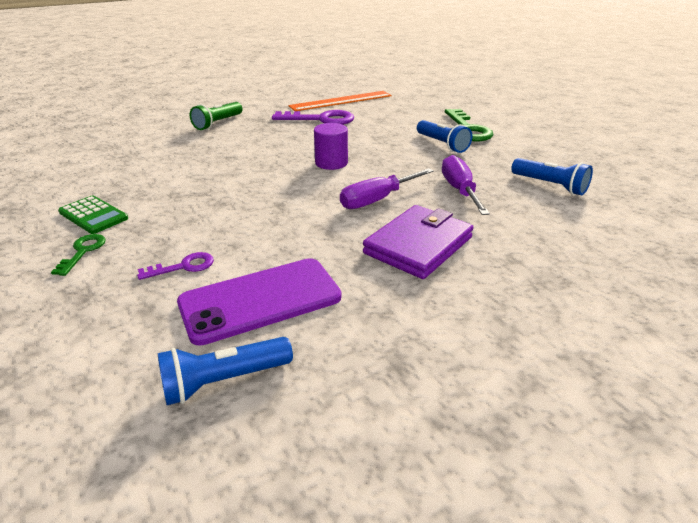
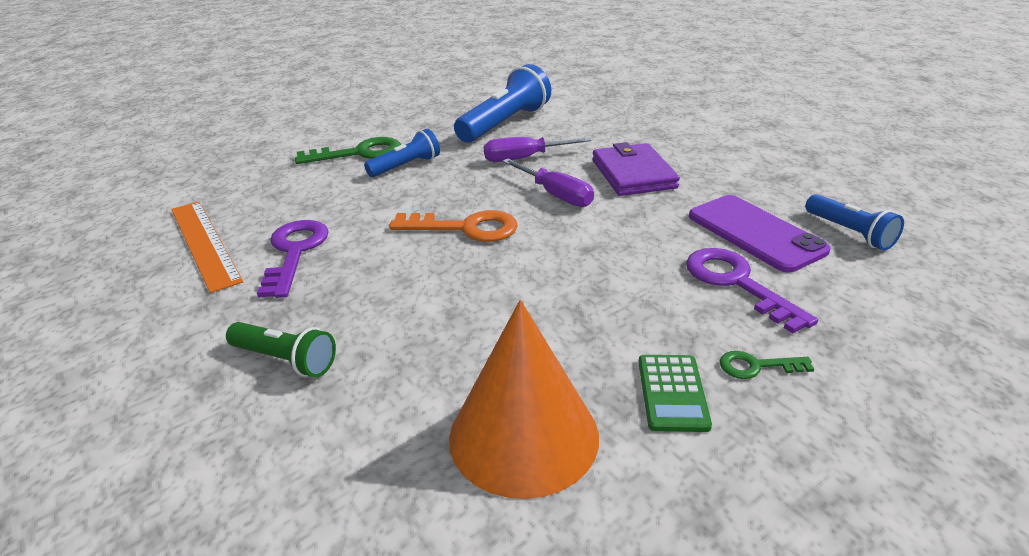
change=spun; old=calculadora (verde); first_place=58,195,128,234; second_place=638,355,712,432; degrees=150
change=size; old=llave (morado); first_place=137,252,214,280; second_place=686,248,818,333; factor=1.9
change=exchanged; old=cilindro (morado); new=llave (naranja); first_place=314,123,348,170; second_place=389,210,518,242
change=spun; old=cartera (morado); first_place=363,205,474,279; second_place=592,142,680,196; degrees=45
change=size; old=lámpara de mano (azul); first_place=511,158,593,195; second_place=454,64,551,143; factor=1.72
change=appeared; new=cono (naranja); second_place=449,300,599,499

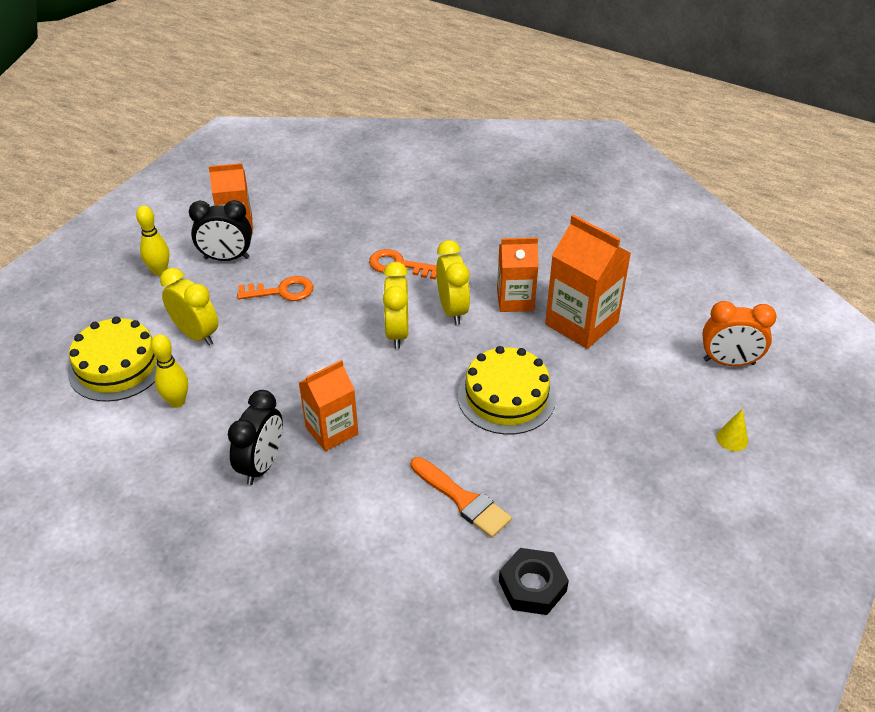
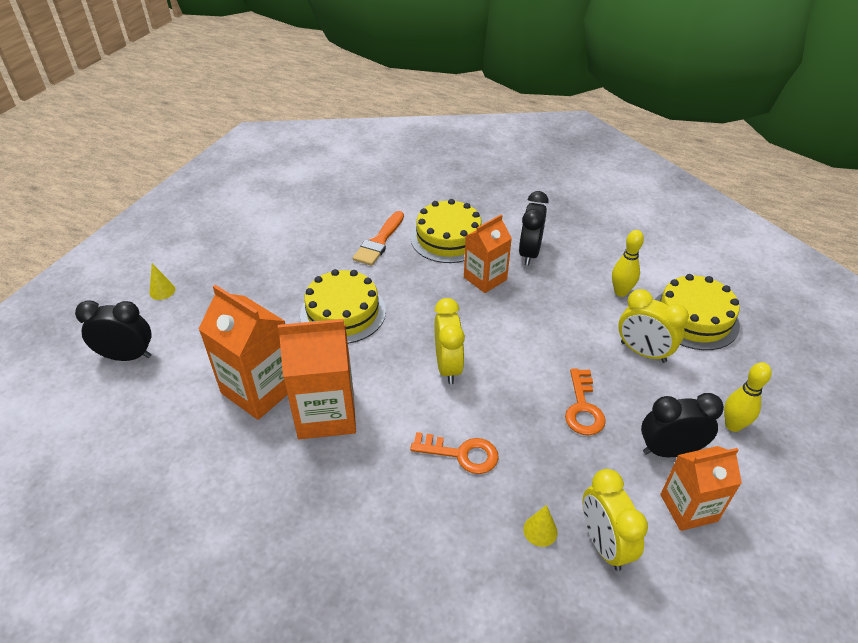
change=spun; old=llave (naranja); first_place=237,276,313,301; second_place=565,368,606,436; degrees=-75
change=spun; old=pincel (naranja); first_place=411,457,512,538; second_place=353,211,404,266; degrees=-105
change=relocated; old=despertador (amarillo); first_place=436,240,470,325; second_place=583,469,648,571
change=size; old=cartón de leche (naranja); first_place=497,237,539,312; second_place=278,319,356,439; factor=1.51
change=missing; old=tuerca (negro); first_place=499,548,569,615
change=colour; old=despertador (naranja); new=despertador (negro); first_place=702,301,777,366; second_place=75,300,152,361
change=appeared; new=tarta (amarillo); second_place=410,199,482,263
change=appeared; new=cono (amarillo); second_place=523,505,558,547

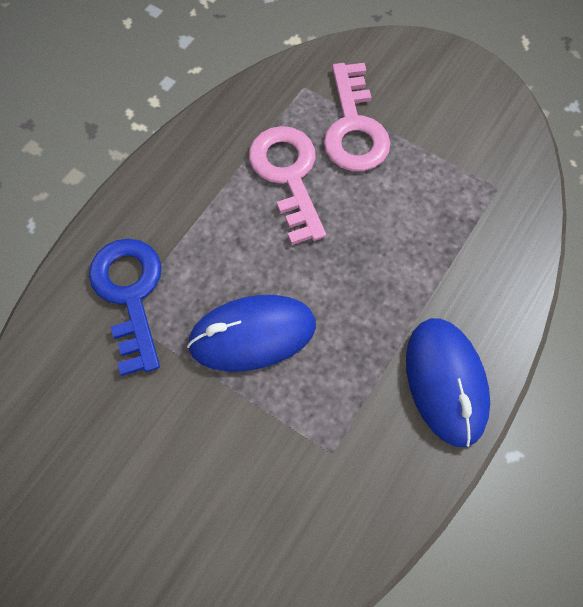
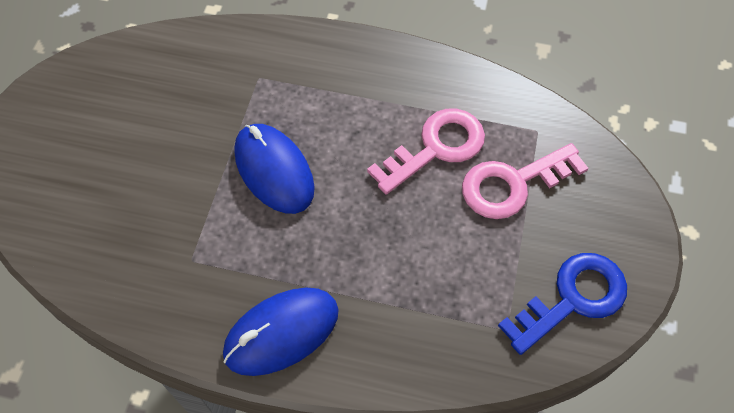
change=relocated; old=llave (azul); first_place=89,239,161,376; second_place=498,253,627,355

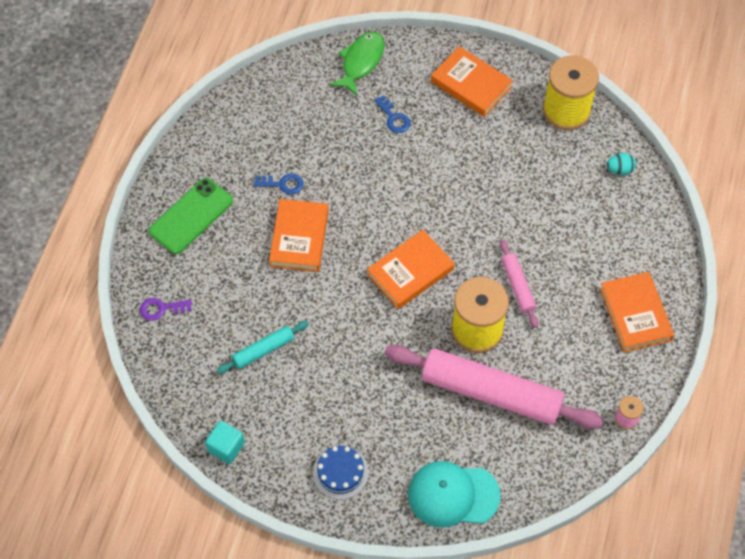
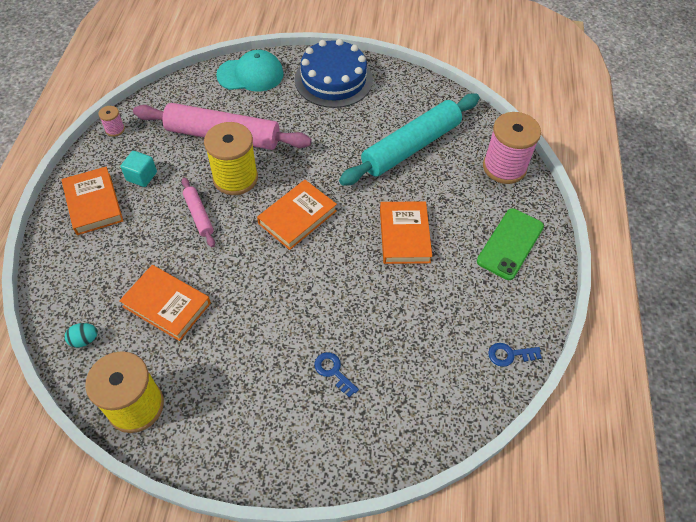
change=exchanged; old=llave (morado); new=carrete (rosa); first_place=140,298,192,321; second_place=483,112,541,184
change=relocated; old=cubo (turquesa); first_place=205,421,245,464; second_place=121,151,157,187
change=size; old=rodillo (turquesa); first_place=217,321,309,374; second_place=339,93,480,186; factor=2.15
change=relocated; old=llave (azul); first_place=254,174,304,194; second_place=488,343,542,367
change=size; old=tarta (azul); first_place=313,446,369,500; second_place=295,39,373,108; factor=1.91
change=missing; old=pez (verde); first_place=330,31,384,96
change=relocated; old=libro (naranja); first_place=431,46,513,117; second_place=119,265,211,341

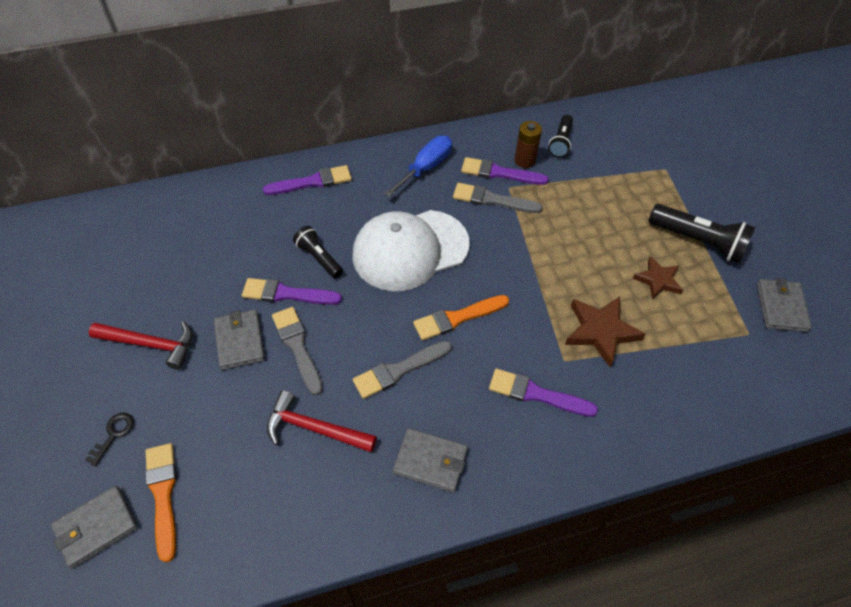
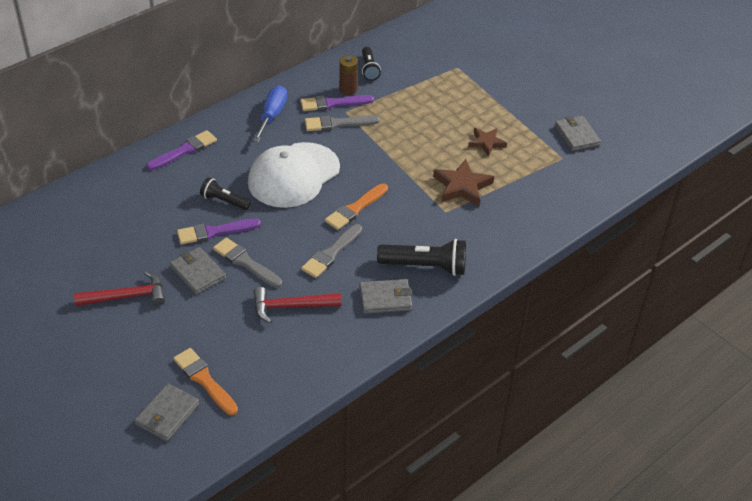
change=missing; old=llave (negro); first_place=85,412,134,466
change=missing; old=pincel (morado); first_place=489,368,598,417
change=relocated; old=lámpara de mano (negro); first_place=649,204,756,263; second_place=377,239,466,276

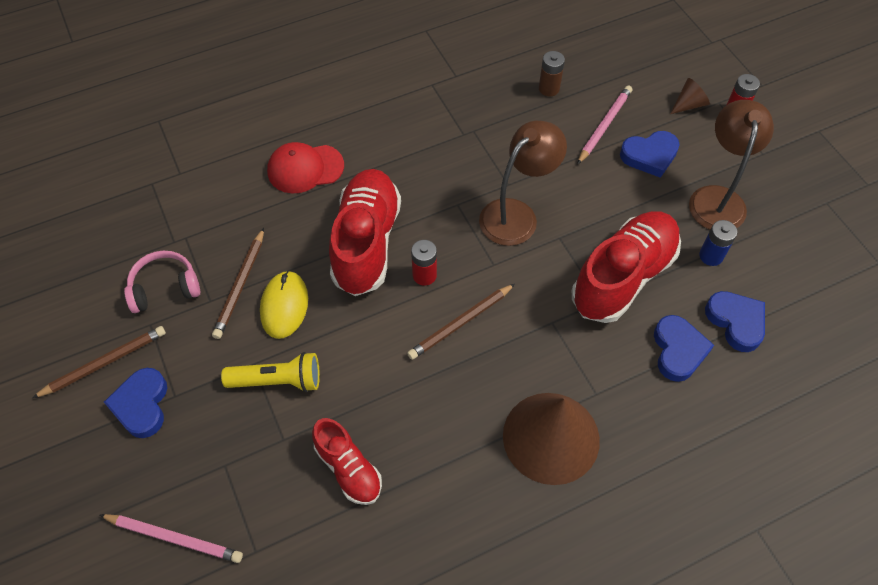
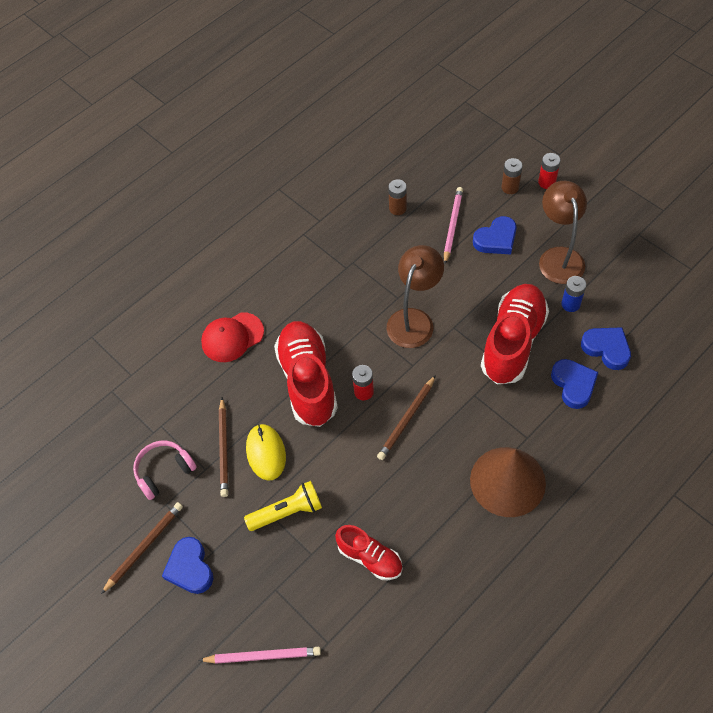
change=exchanged; old=cono (marrón); new=pila (marrón); first_place=670,78,710,114; second_place=502,158,523,194

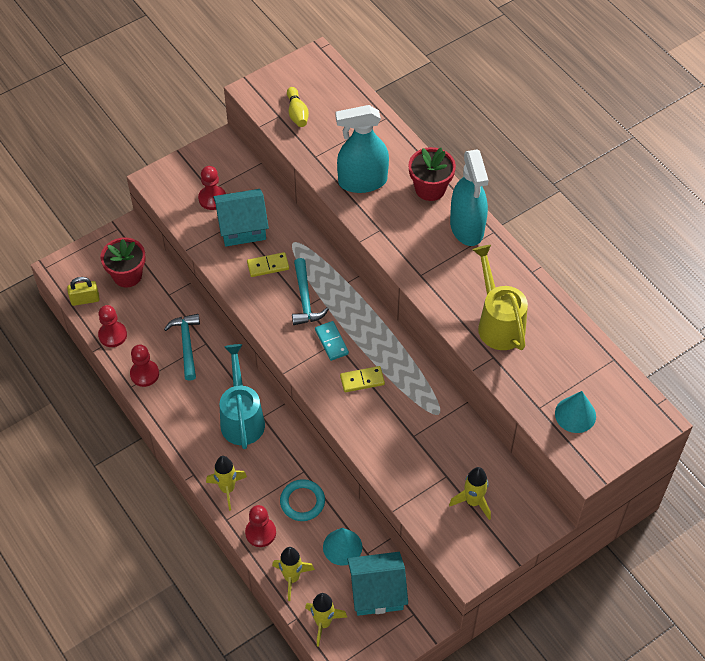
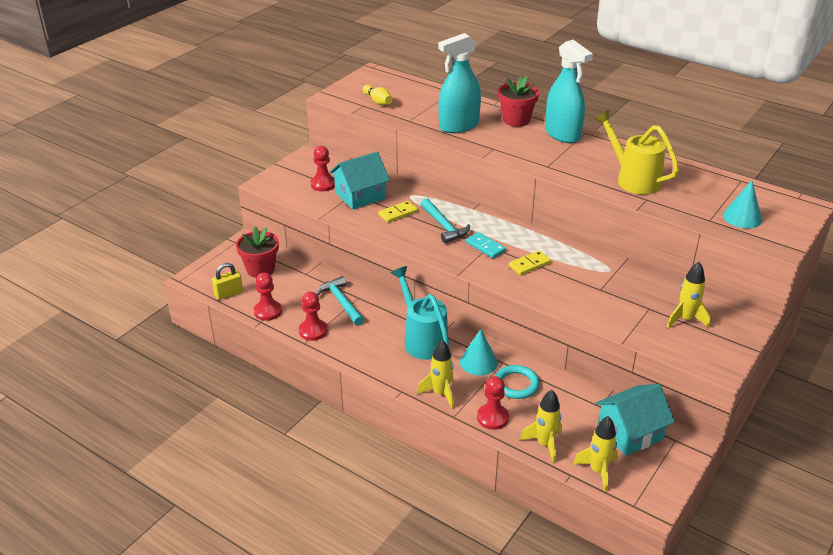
change=relocated; old=cono (turquesa); first_place=323,528,362,566; second_place=460,329,498,375

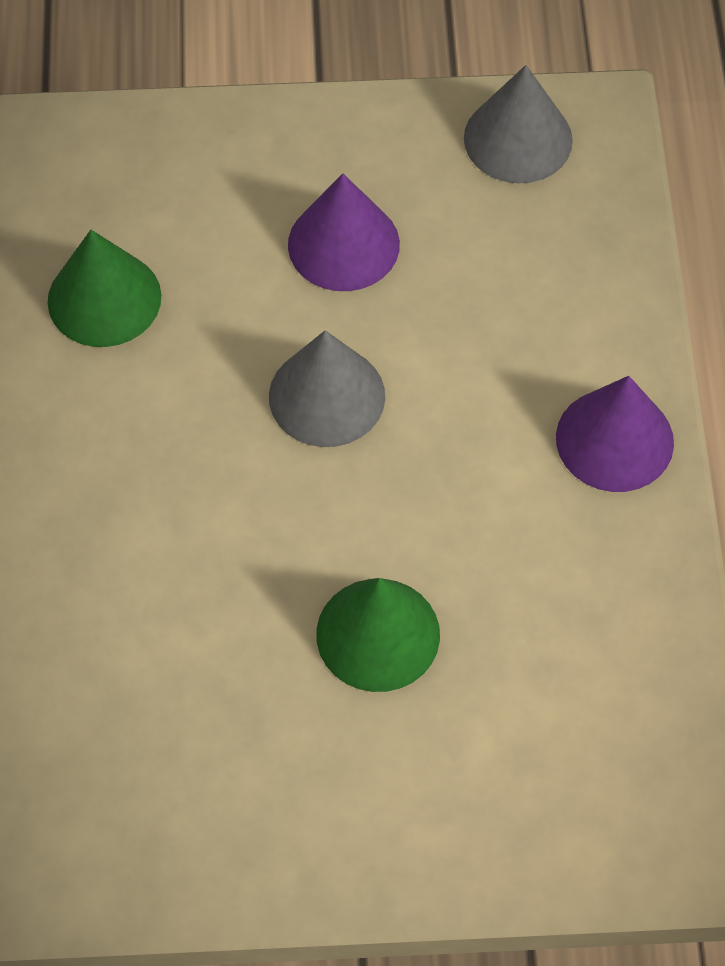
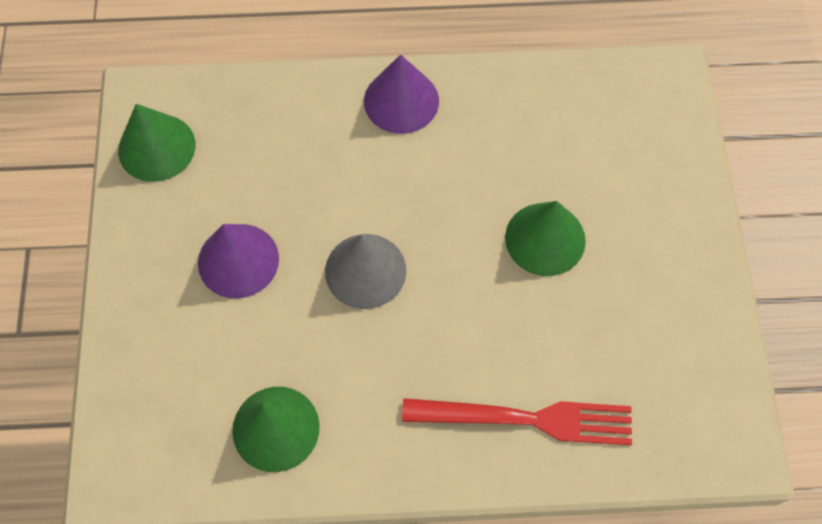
change=colour; old=cono (gris); new=cono (verde); first_place=464,65,573,183; second_place=118,104,195,182
change=appeared; new=tenedor (rojo); second_place=402,398,632,445

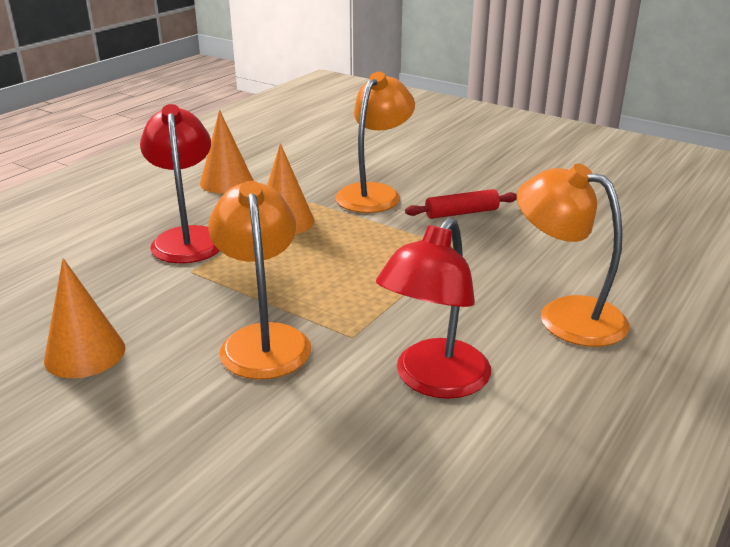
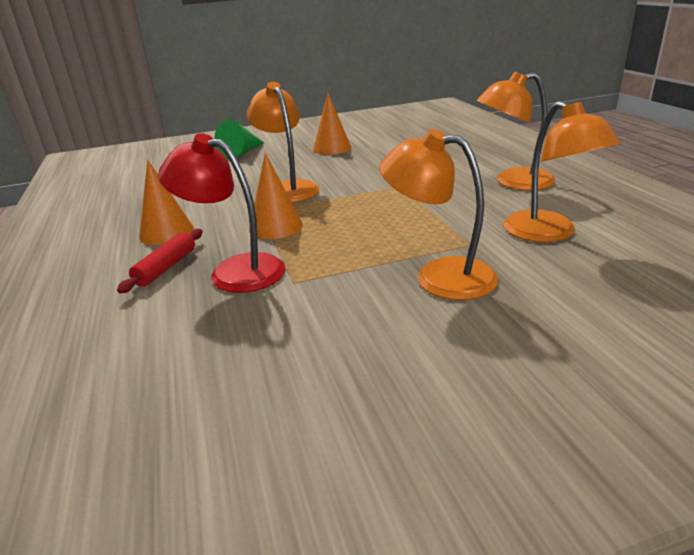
change=relocated; old=cono (naranja); first_place=44,258,125,378; second_place=313,93,351,155
change=colour; old=lámpara (rojo); new=lámpara (naranja); first_place=376,218,491,399; second_place=503,101,621,242
change=relocated; old=rodillo (rojo); first_place=405,189,517,219; second_place=117,229,202,293
change=appeared; new=cono (verde); second_place=214,119,264,160

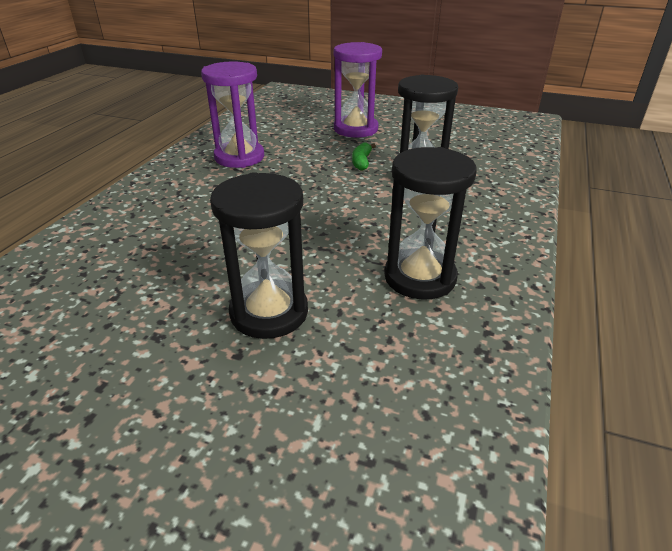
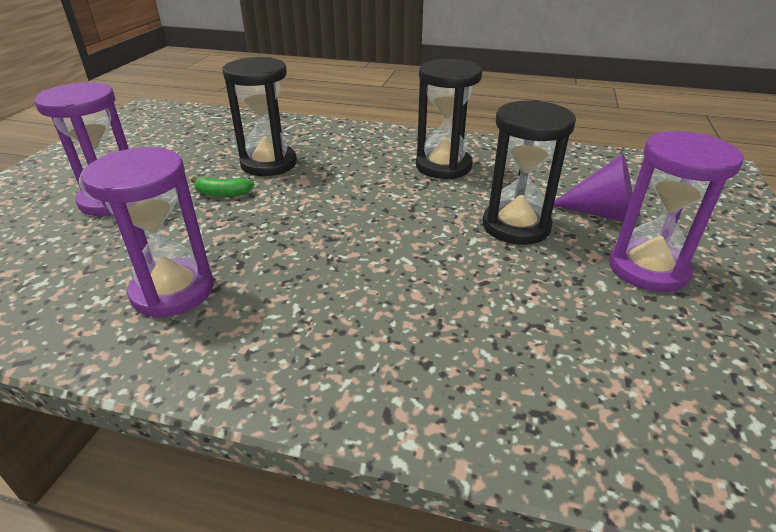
change=appeared; new=cono (morado); second_place=554,154,633,222
change=appeared; new=reloj de arena (morado); second_place=609,131,744,292

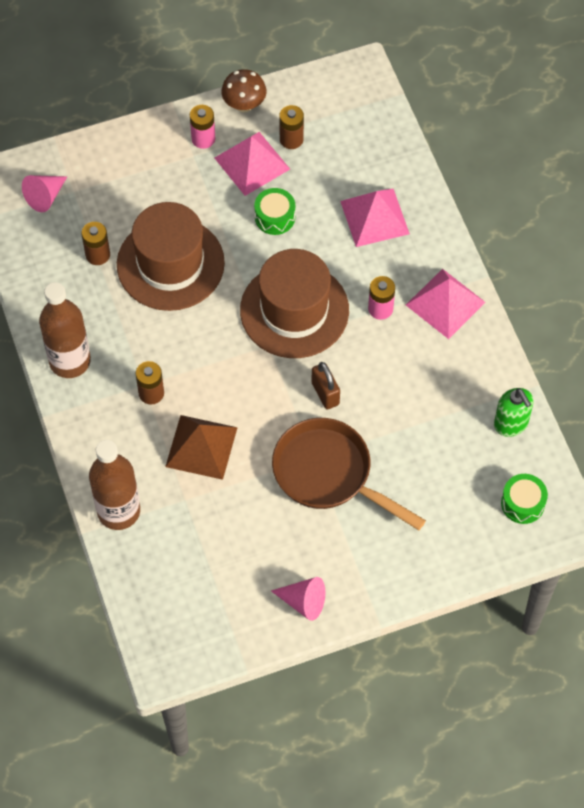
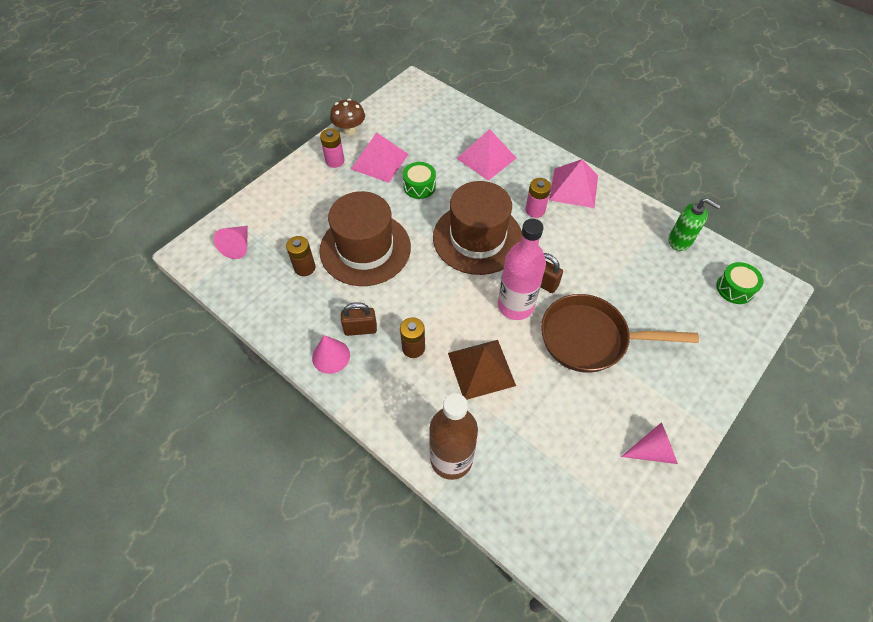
change=exchanged; old=botella (marrón); new=cono (rosa); first_place=39,282,91,378; second_place=312,335,350,374
change=missing; old=pila (marrón); first_place=279,105,304,149
change=appeared; new=candado (marrón); second_place=341,302,377,336
change=appeared; new=botella (rosa); second_place=498,219,546,320

